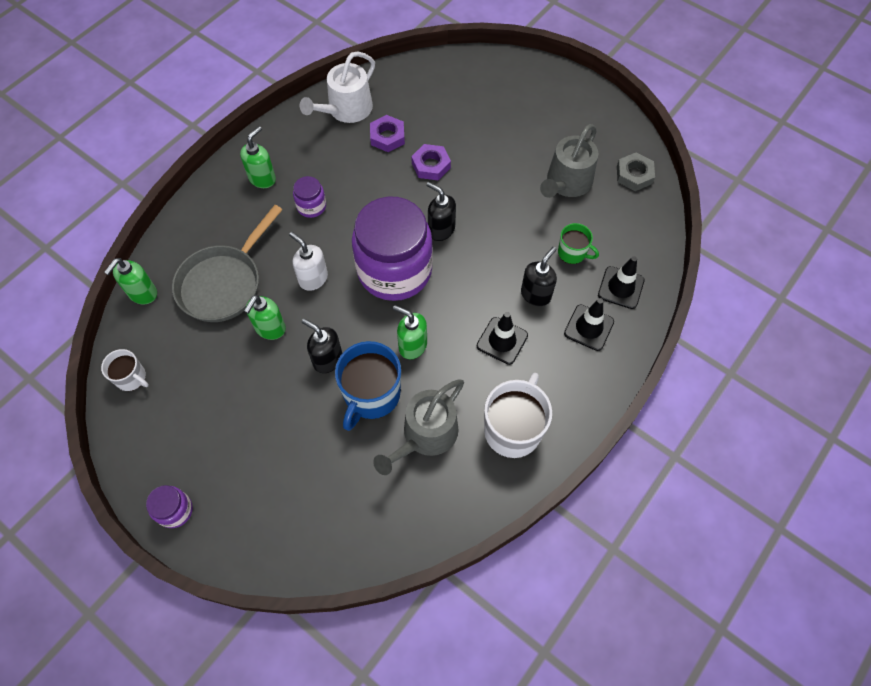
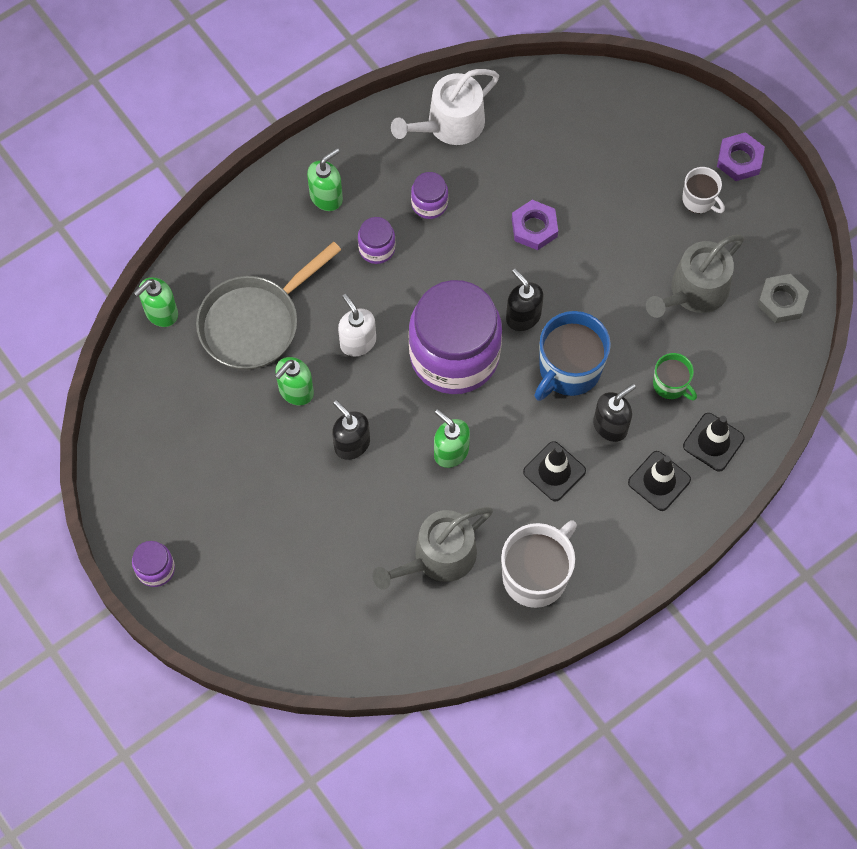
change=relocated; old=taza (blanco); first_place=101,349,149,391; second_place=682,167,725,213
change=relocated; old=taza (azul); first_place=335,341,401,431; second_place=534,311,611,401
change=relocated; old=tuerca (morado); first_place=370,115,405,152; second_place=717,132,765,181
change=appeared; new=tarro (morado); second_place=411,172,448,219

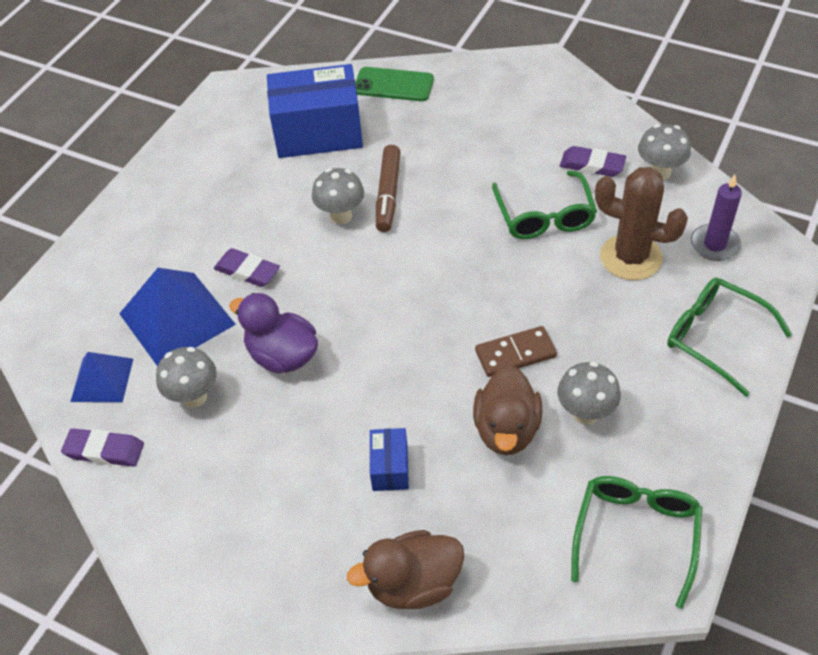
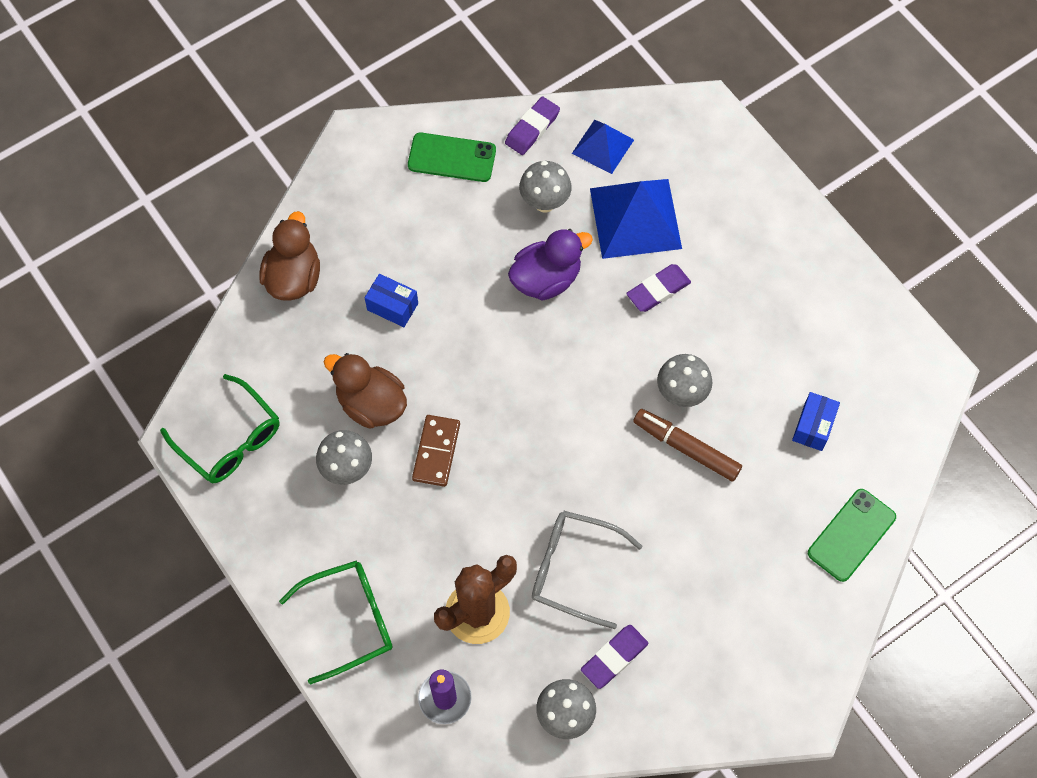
change=size; old=caja (azul); first_place=267,64,363,158; second_place=792,392,840,451; factor=0.46
change=colour; old=gafas (verde); new=gafas (gris); first_place=492,171,597,239; second_place=532,511,642,629
change=appeared; new=móvil (verde); second_place=408,133,496,182

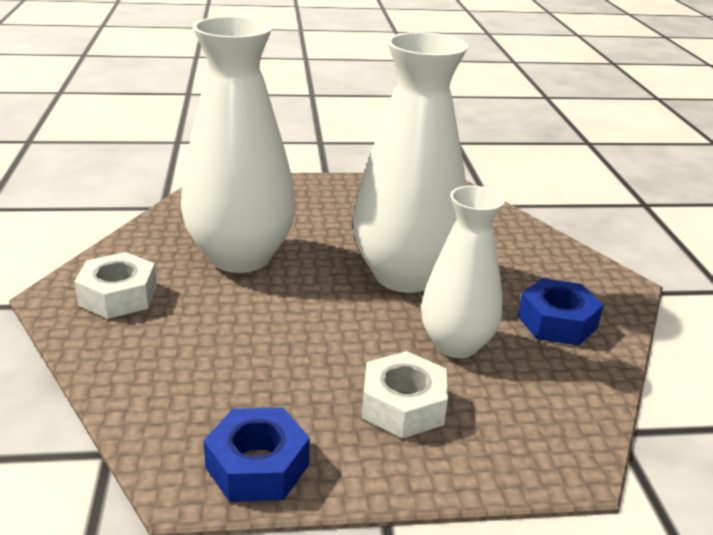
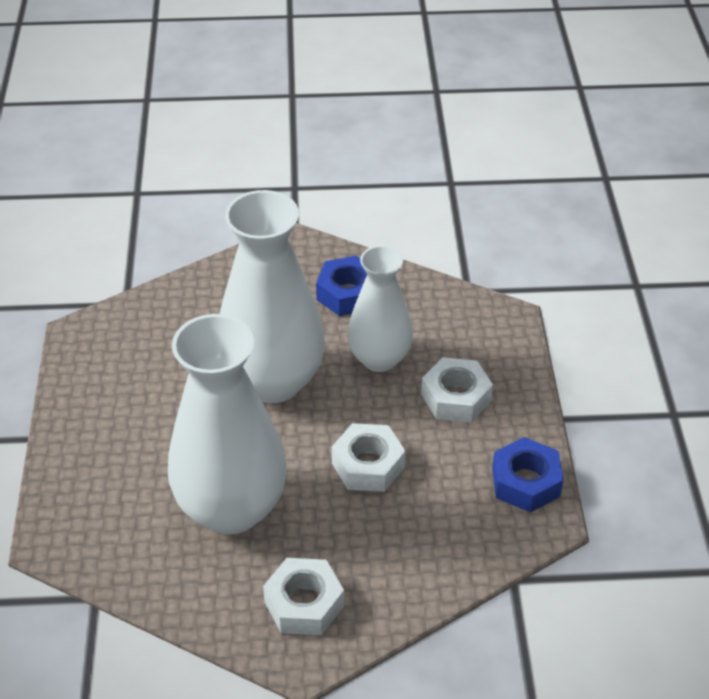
change=appeared; new=tuerca (blanco); second_place=331,423,406,492

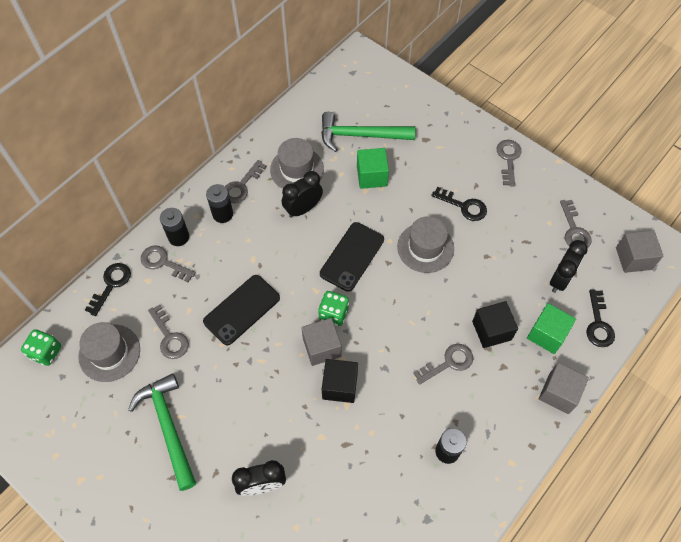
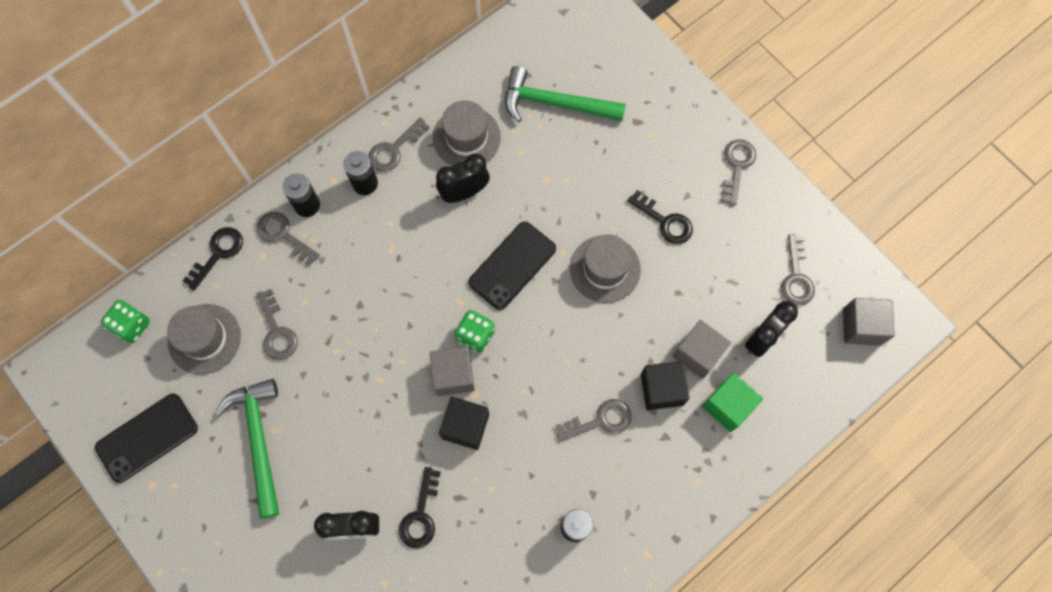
change=relocated; old=móvil (negro); first_place=203,275,280,345; second_place=95,393,198,483
change=missing; old=cubo (verde); first_place=357,148,389,189
change=relocated; old=cubo (gris); first_place=539,363,589,414; second_place=673,320,731,379
change=relocated; old=llave (negro); first_place=586,289,615,347; second_place=399,467,441,548

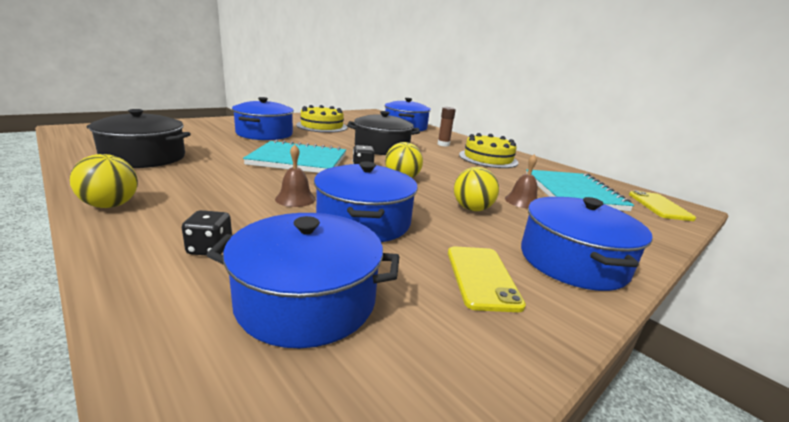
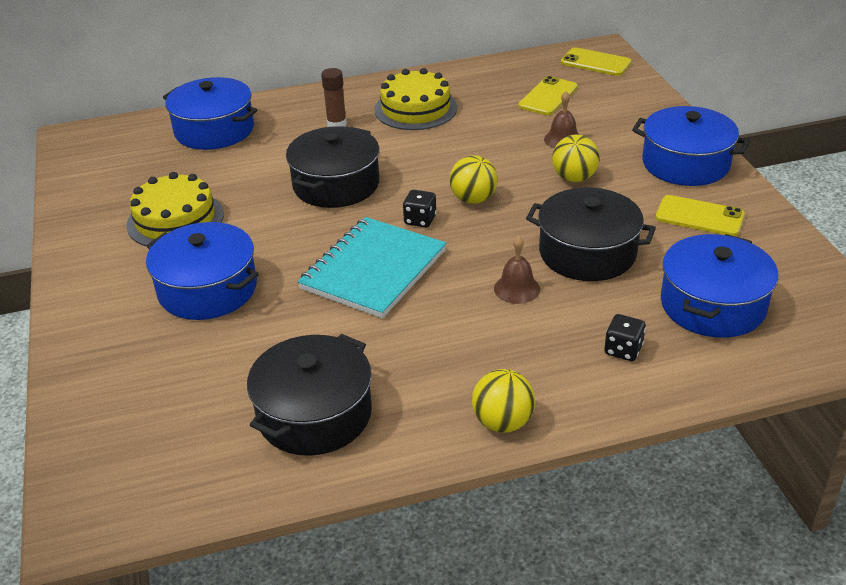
change=colour; old=olla (azul); new=olla (negro); first_place=314,161,418,242; second_place=526,187,656,281
change=exchanged; old=cuaderno (turquesa); new=móvil (amarillo); first_place=526,169,634,211; second_place=518,76,578,115

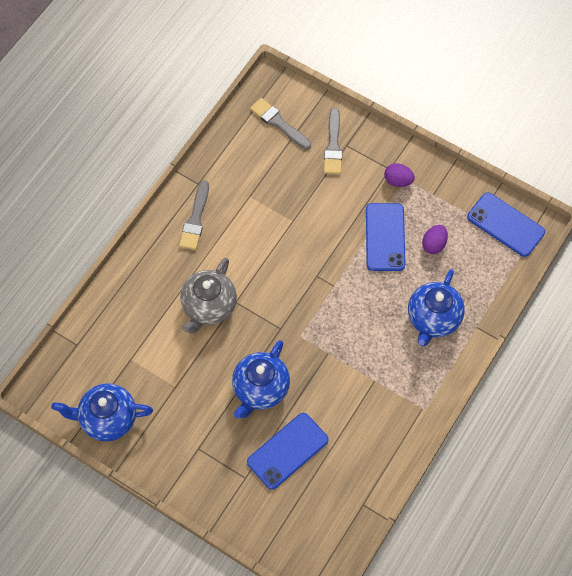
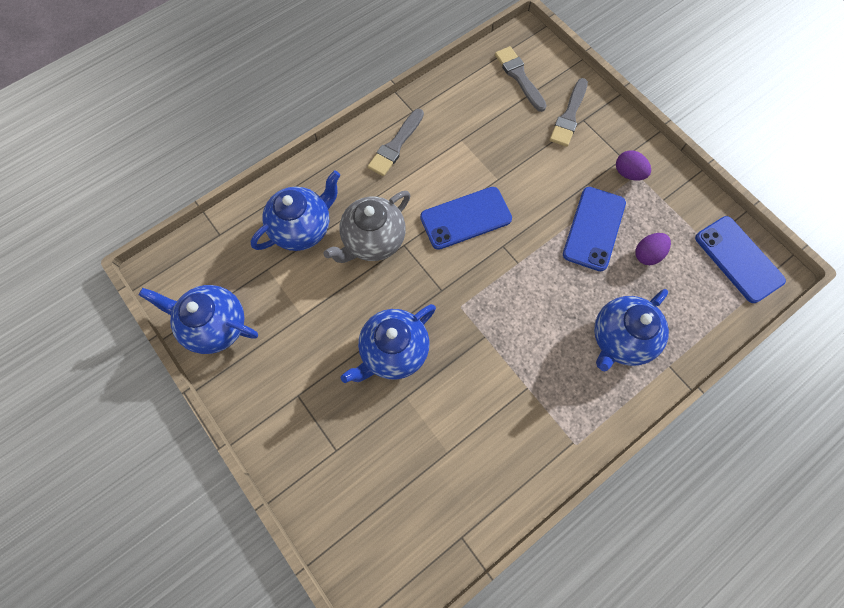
change=relocated; old=móvil (azul); first_place=247,413,329,489; second_place=420,187,512,250
change=appeared; new=tetera (azul); second_place=251,170,340,251

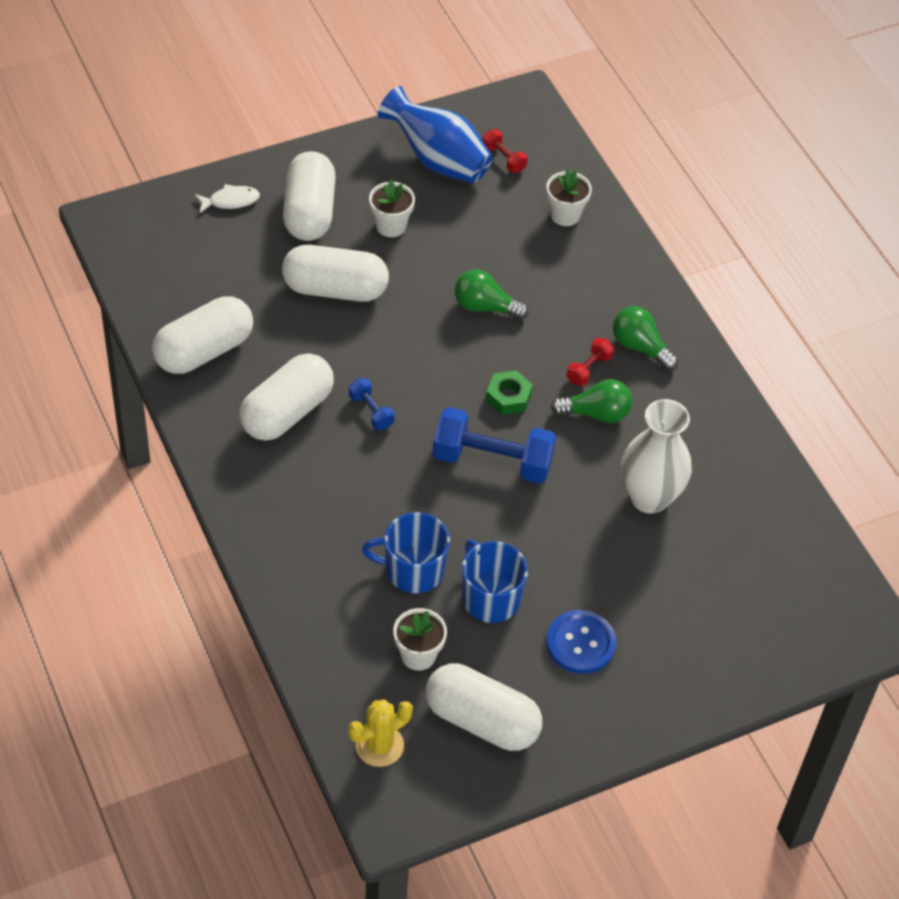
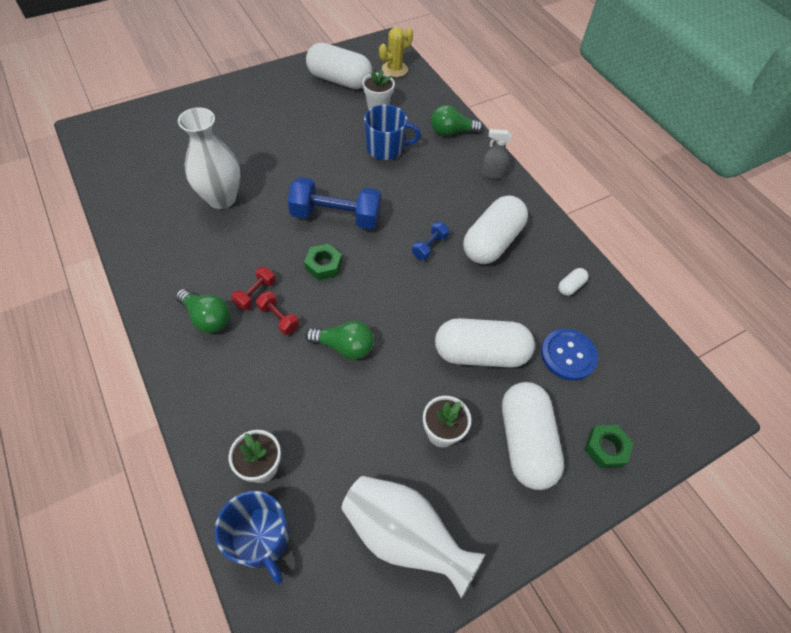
change=size; old=cápsula (blanco); first_place=152,296,253,374; second_place=558,268,589,296; factor=0.42
change=exchanged; old=pez (blanco); new=tuerca (verde); first_place=195,184,260,214; second_place=584,425,633,468
change=spun; old=mancuerna (azul); first_place=349,378,395,430; second_place=412,222,449,260; degrees=75
change=colour; old=florero (azul); new=florero (blanco); first_place=378,86,493,183; second_place=342,476,485,598
change=relocated; old=taza (azul); first_place=462,539,528,623; second_place=215,491,289,584
change=relocated; old=mancuerna (rojo); first_place=482,130,528,173; second_place=256,291,299,335
change=relocated; old=botón (azul); first_place=546,610,616,674; second_place=541,328,598,381
change=relocated; old=bombilla (verde); first_place=551,379,632,423; second_place=431,105,483,136
change=appeared; new=pulverizador (gris); second_place=481,129,512,179

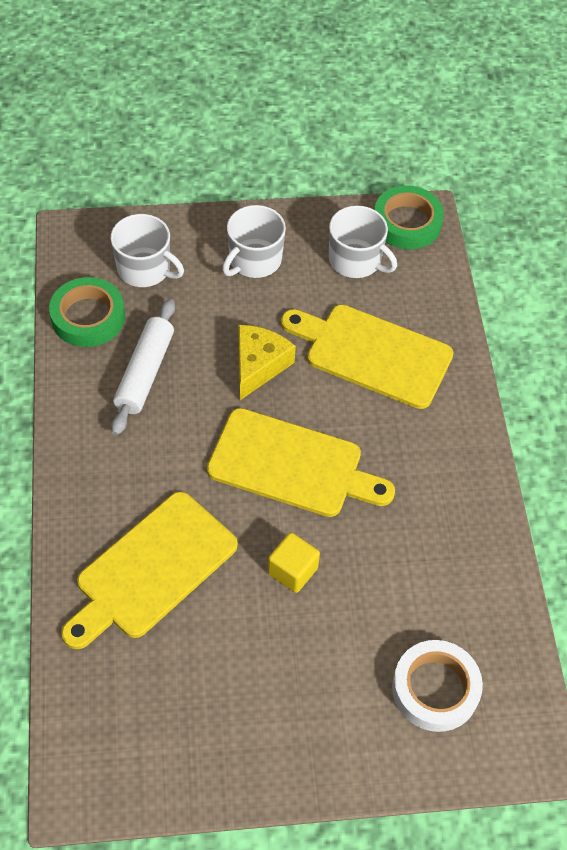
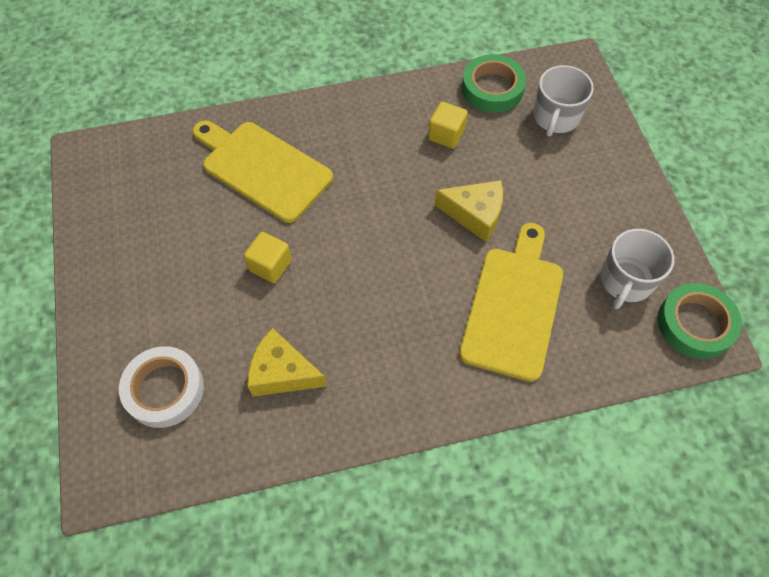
change=exchanged; old=rodillo (blanco); new=cubo (amarillo); first_place=111,299,175,435; second_place=428,101,468,149
change=missing; old=tabla de cortar (amarillo); first_place=207,408,395,517
change=missing; old=taza (blanco); first_place=222,205,286,278
change=appeared; new=queso (amarillo); second_place=247,328,327,397

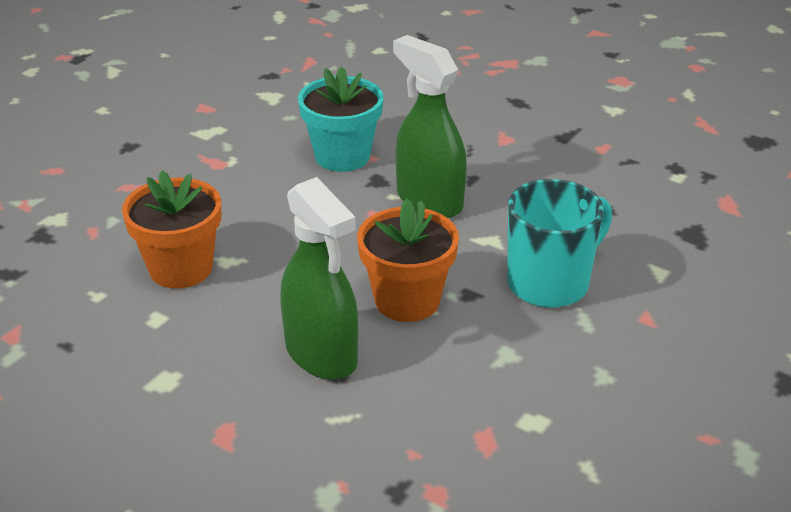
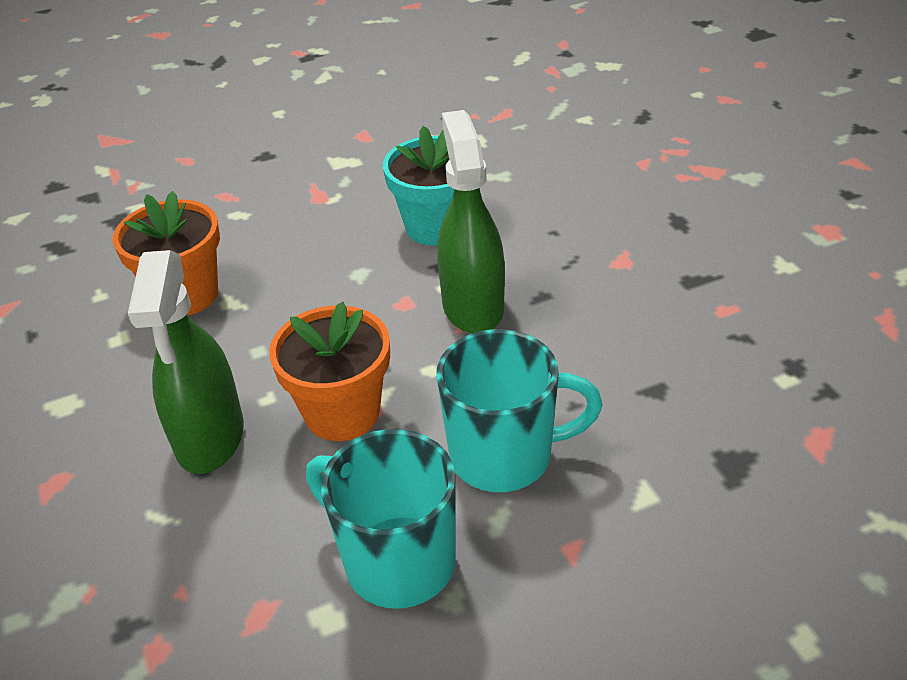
change=appeared; new=taza (turquesa); second_place=306,429,456,609

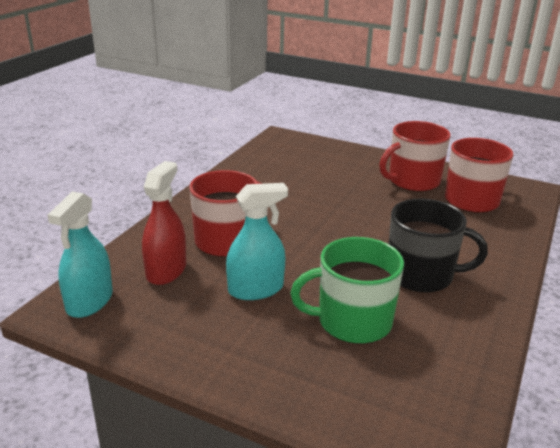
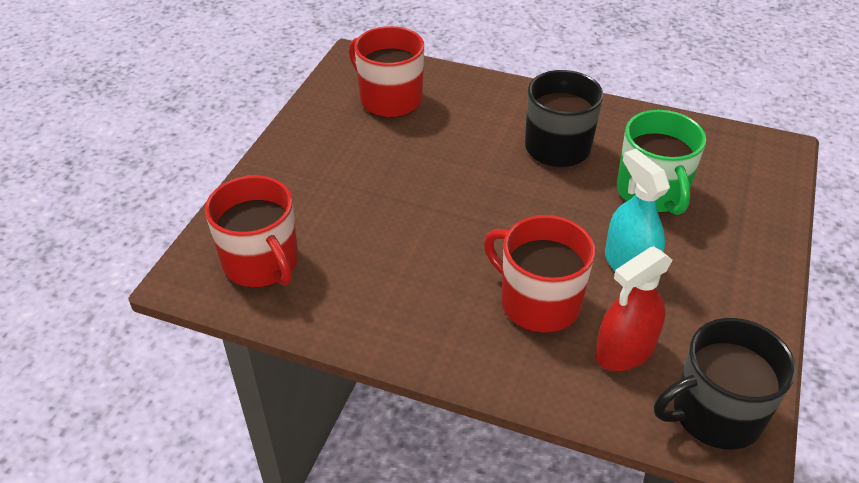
change=exchanged; old=pulverizador (turquesa); new=taza (negro); first_place=47,191,113,318; second_place=654,318,796,450
change=spun; old=pulverizador (rojo); first_place=142,161,186,285; second_place=595,246,672,371; degrees=-45
change=relocated; old=taza (rojo); first_place=379,121,451,192; second_place=205,175,298,288

